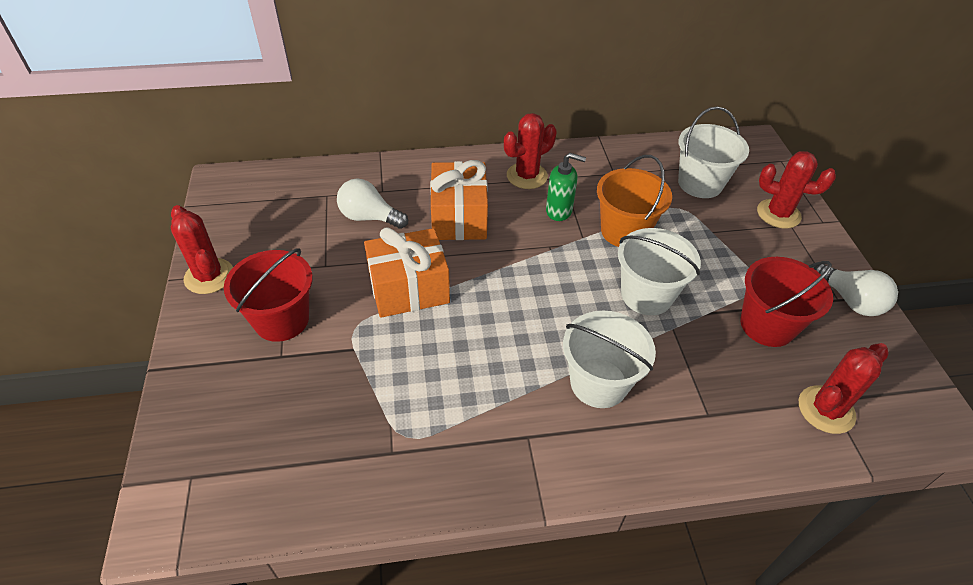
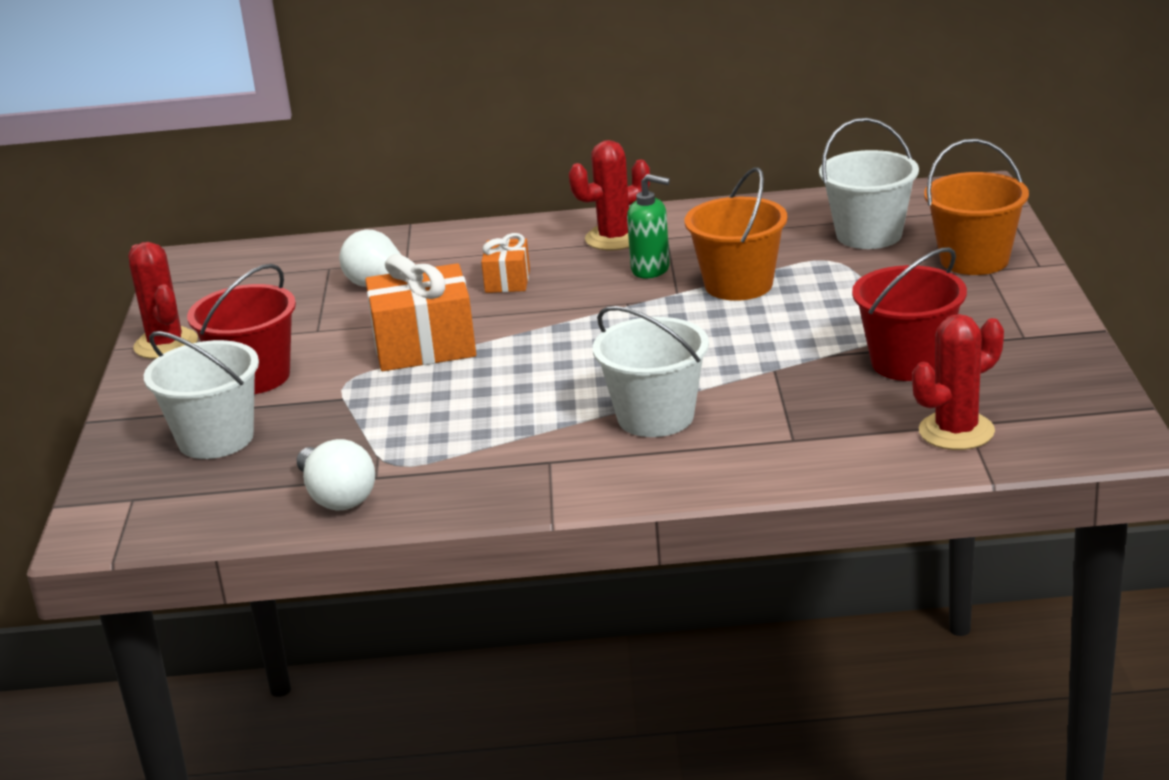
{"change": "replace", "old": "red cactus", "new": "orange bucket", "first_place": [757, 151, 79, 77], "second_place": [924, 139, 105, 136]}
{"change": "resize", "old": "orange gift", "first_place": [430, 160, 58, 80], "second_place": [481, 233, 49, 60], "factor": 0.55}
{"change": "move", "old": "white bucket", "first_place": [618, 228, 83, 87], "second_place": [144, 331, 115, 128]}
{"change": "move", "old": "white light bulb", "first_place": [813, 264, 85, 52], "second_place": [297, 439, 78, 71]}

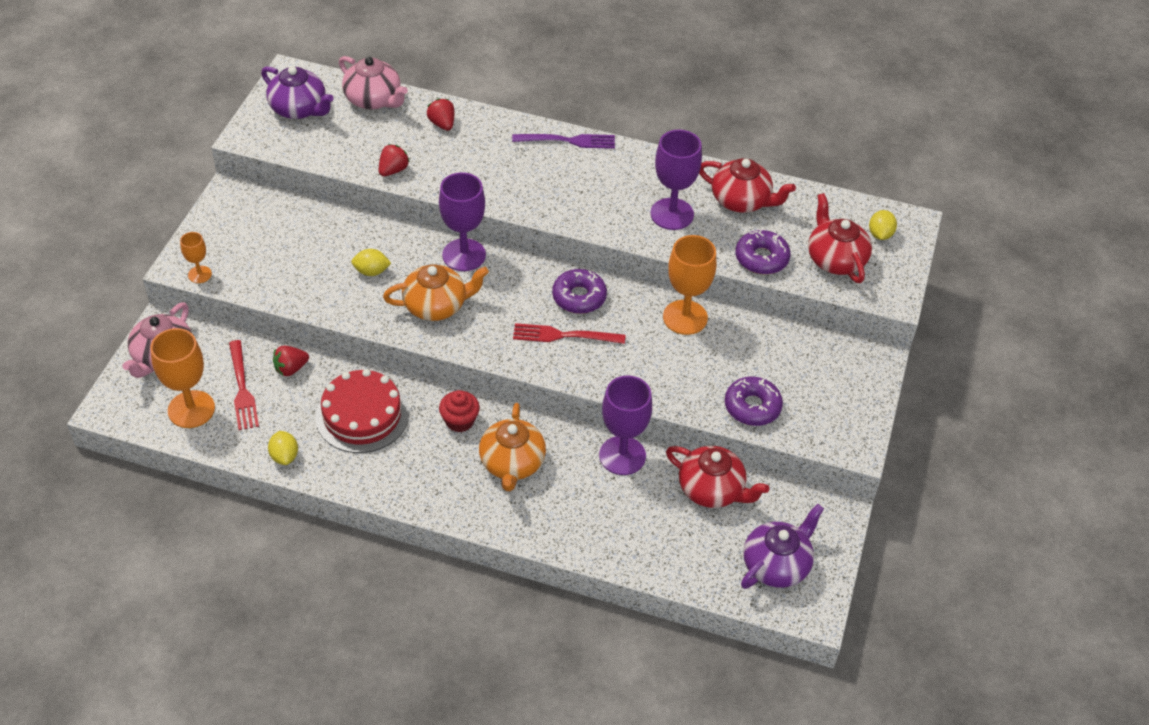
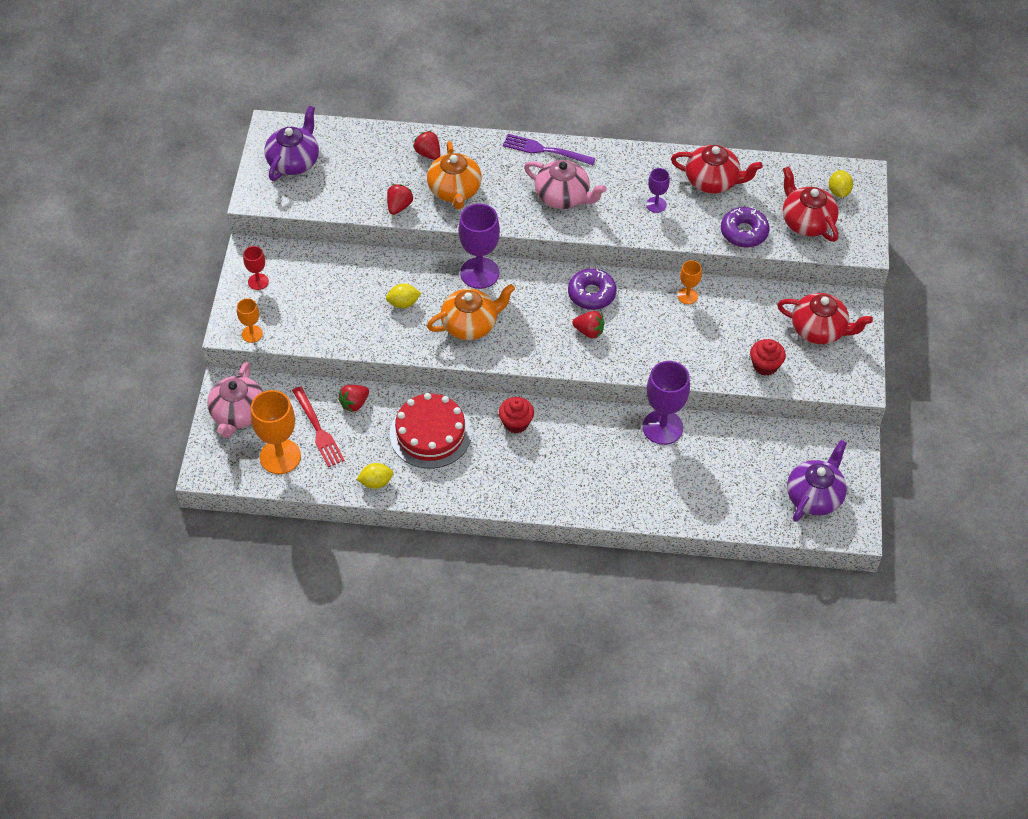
{"change": "move", "old": "pink teapot", "first_place": [339, 56, 69, 54], "second_place": [524, 160, 83, 49]}
{"change": "rotate", "old": "purple teapot", "first_place": [261, 66, 73, 53], "second_place": [264, 106, 55, 75], "degrees": -90}
{"change": "resize", "old": "purple goblet", "first_place": [650, 130, 52, 100], "second_place": [646, 168, 24, 45], "factor": 0.52}
{"change": "rotate", "old": "purple fork", "first_place": [512, 134, 103, 15], "second_place": [503, 134, 93, 31], "degrees": -150}
{"change": "resize", "old": "orange goblet", "first_place": [663, 235, 53, 100], "second_place": [677, 260, 25, 44], "factor": 0.52}
{"change": "replace", "old": "red fork", "new": "red strawberry", "first_place": [513, 323, 112, 21], "second_place": [572, 311, 32, 27]}
{"change": "replace", "old": "purple donut", "new": "red cupcake", "first_place": [725, 377, 58, 49], "second_place": [750, 339, 36, 37]}
{"change": "move", "old": "orange teapot", "first_place": [479, 403, 67, 88], "second_place": [427, 141, 55, 68]}
{"change": "rotate", "old": "yellow lemon", "first_place": [268, 431, 30, 34], "second_place": [356, 463, 37, 26], "degrees": -75}
{"change": "move", "old": "red teapot", "first_place": [666, 446, 103, 62], "second_place": [777, 293, 96, 51]}
{"change": "insert", "new": "red goblet", "second_place": [243, 246, 26, 44]}

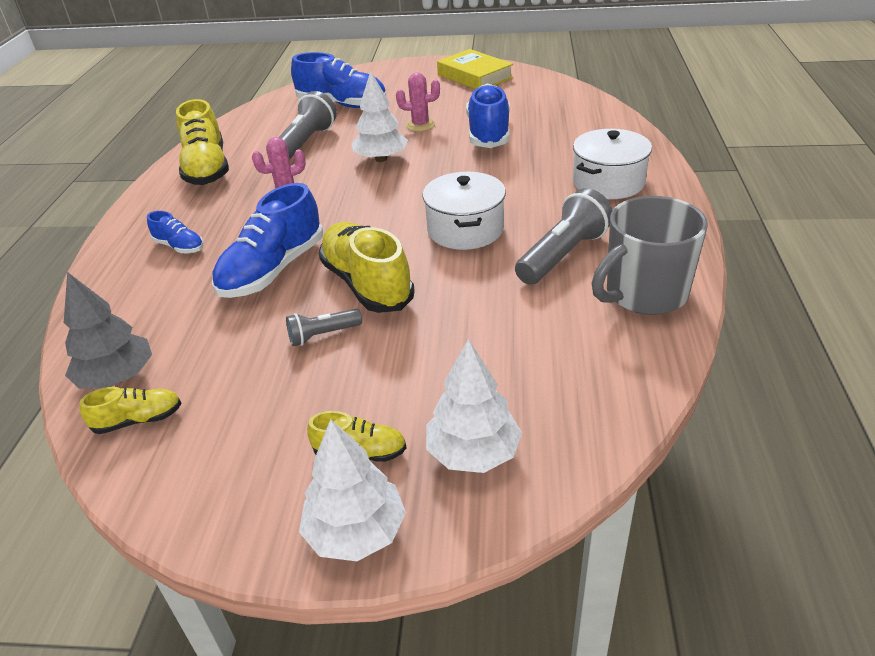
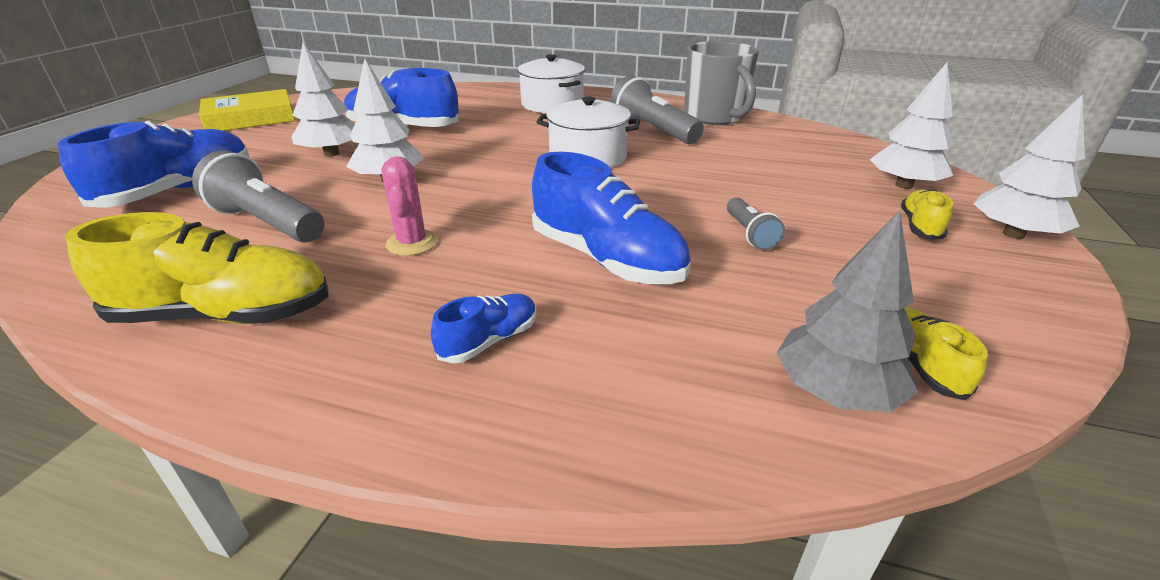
{"change": "replace", "old": "pink cactus", "new": "white tree", "first_place": [396, 72, 44, 59], "second_place": [291, 42, 64, 115]}
{"change": "delete", "old": "yellow shoe", "first_place": [319, 222, 96, 91]}

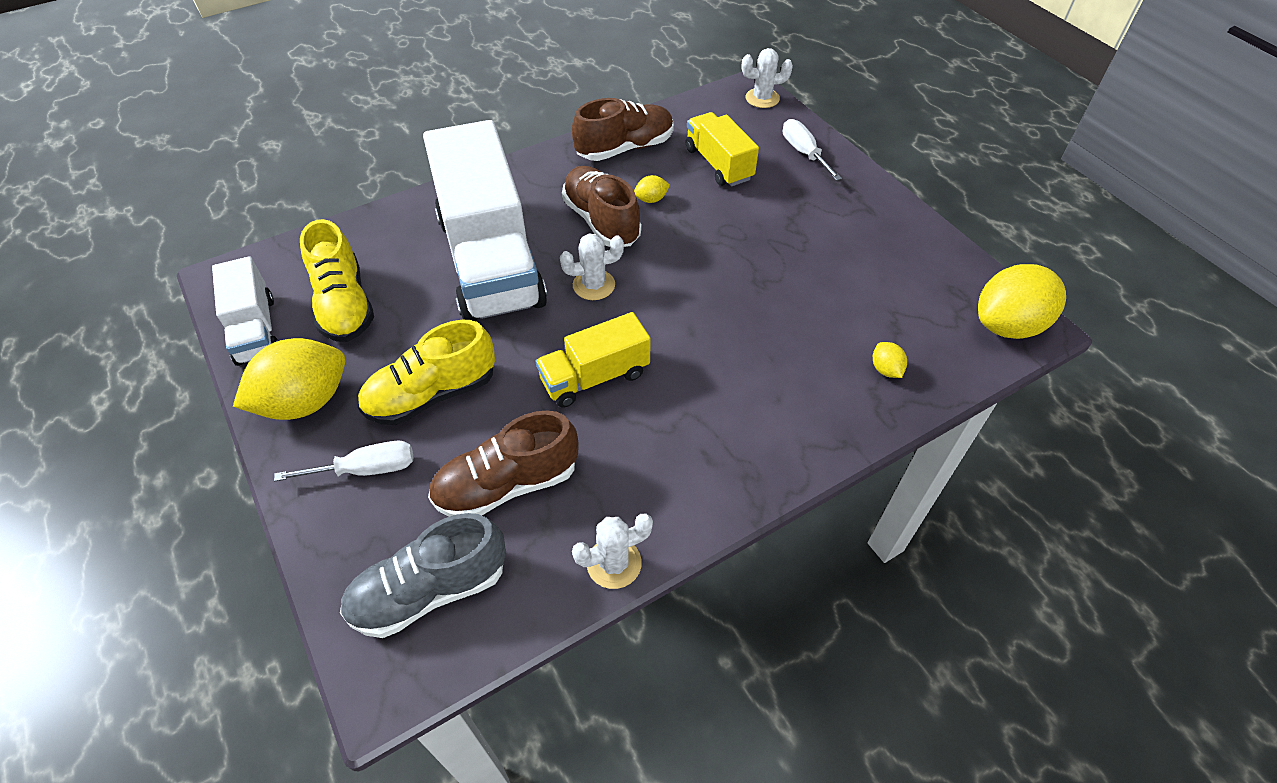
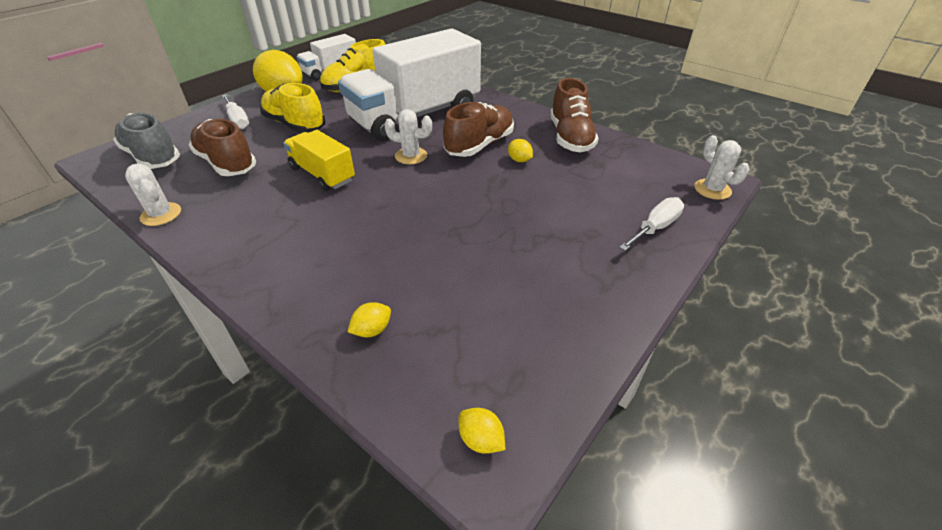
{"change": "rotate", "old": "brown shoe", "first_place": [572, 98, 102, 63], "second_place": [550, 78, 49, 74], "degrees": 45}
{"change": "delete", "old": "yellow truck", "first_place": [686, 112, 73, 74]}
{"change": "rotate", "old": "white cactus", "first_place": [560, 233, 64, 67], "second_place": [384, 109, 48, 55], "degrees": -45}
{"change": "resize", "old": "yellow lemon", "first_place": [978, 264, 88, 75], "second_place": [459, 408, 46, 46], "factor": 0.43}

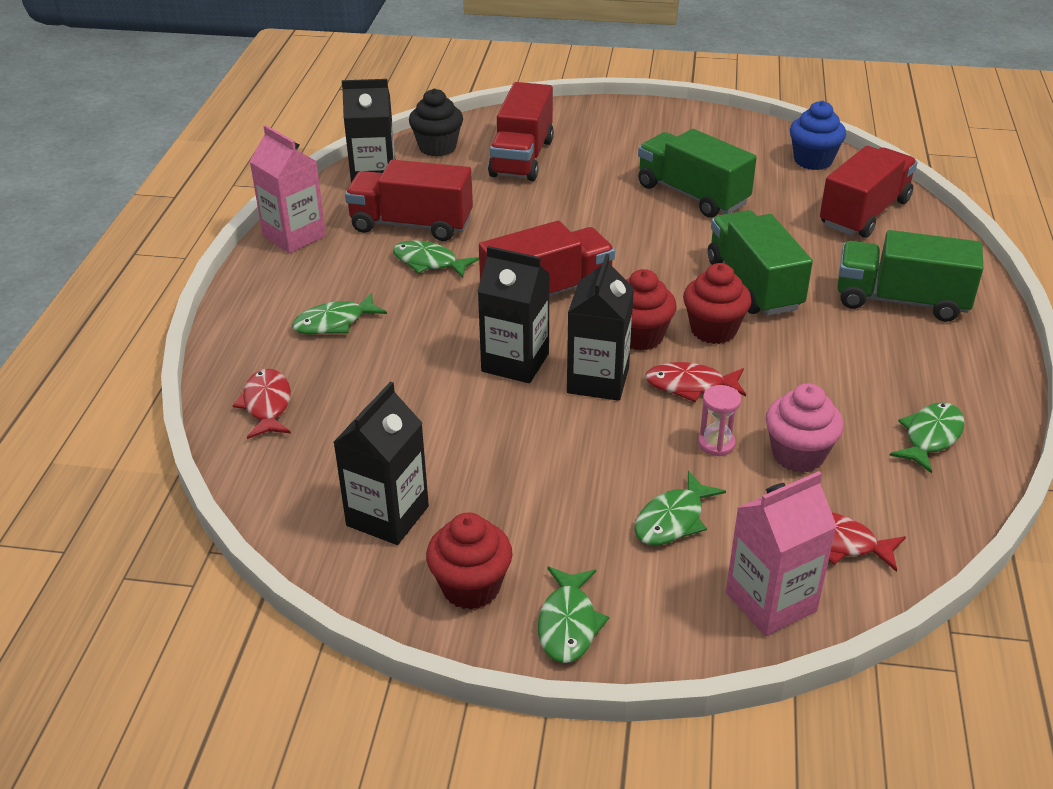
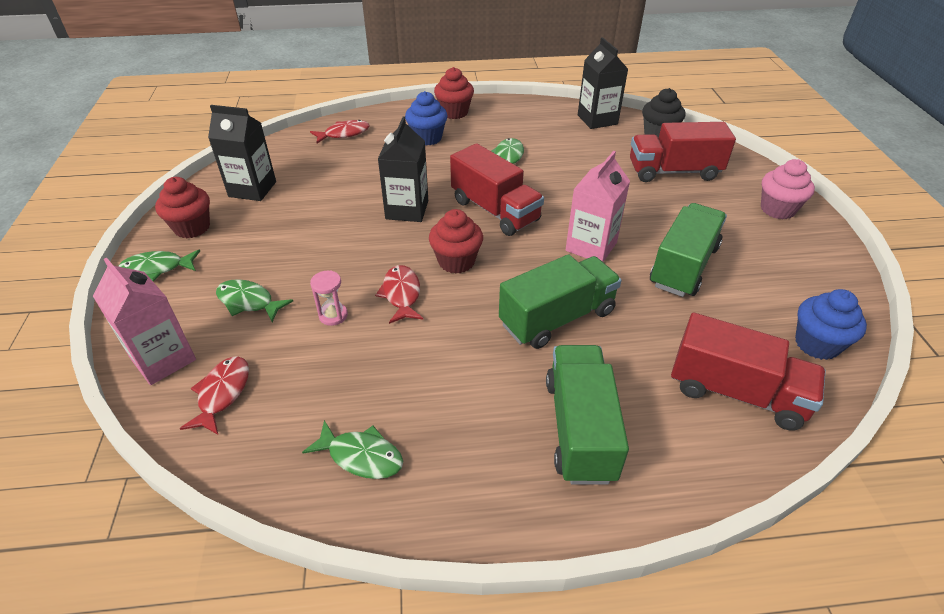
{"change": "move", "old": "pink carton", "first_place": [249, 125, 77, 128], "second_place": [566, 151, 64, 111]}
{"change": "delete", "old": "red truck", "first_place": [345, 160, 128, 81]}
{"change": "delete", "old": "black carton", "first_place": [567, 254, 67, 147]}
{"change": "move", "old": "red cupcake", "first_place": [683, 263, 69, 81], "second_place": [434, 67, 40, 52]}
{"change": "replace", "old": "green fish", "new": "blue cupcake", "first_place": [292, 293, 95, 42], "second_place": [405, 91, 43, 55]}
{"change": "move", "old": "pink cupcake", "first_place": [765, 383, 79, 90], "second_place": [761, 159, 54, 61]}

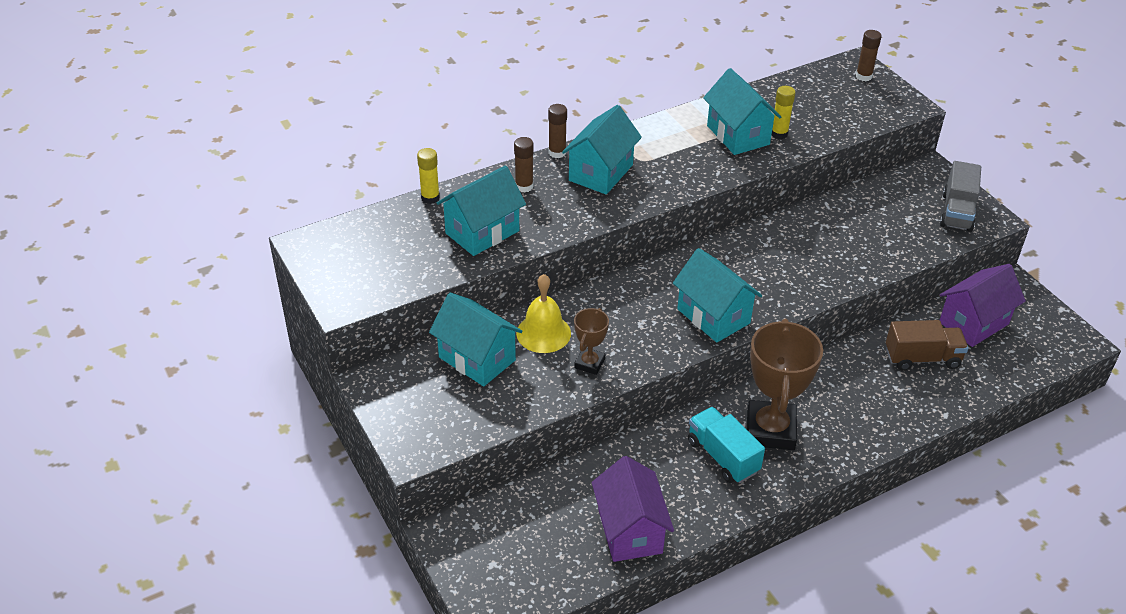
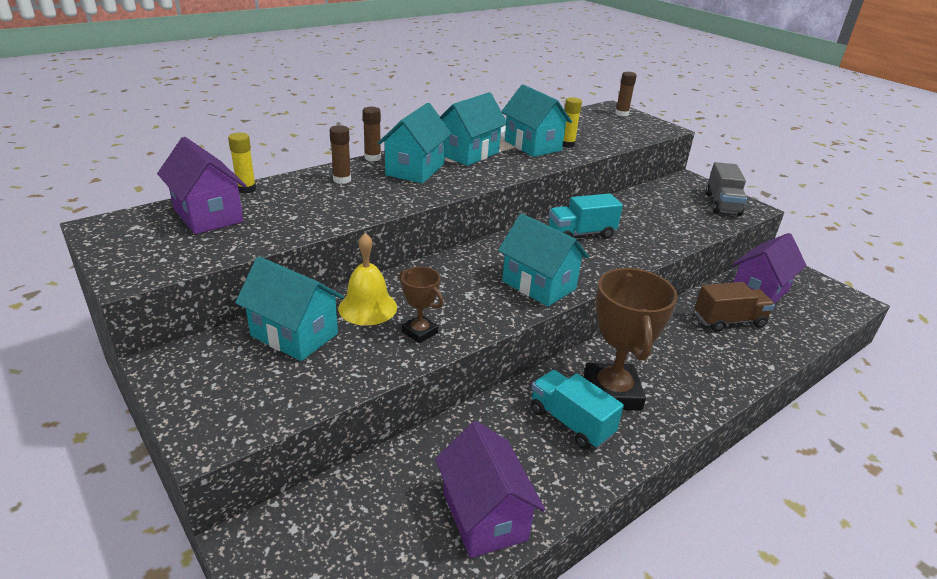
{"change": "move", "old": "turquoise house", "first_place": [437, 166, 89, 90], "second_place": [440, 92, 68, 74]}
{"change": "rotate", "old": "brown trophy", "first_place": [574, 308, 35, 67], "second_place": [399, 267, 44, 76], "degrees": -60}
{"change": "insert", "new": "purple house", "second_place": [157, 137, 90, 97]}
{"change": "insert", "new": "turquoise truck", "second_place": [549, 193, 74, 46]}

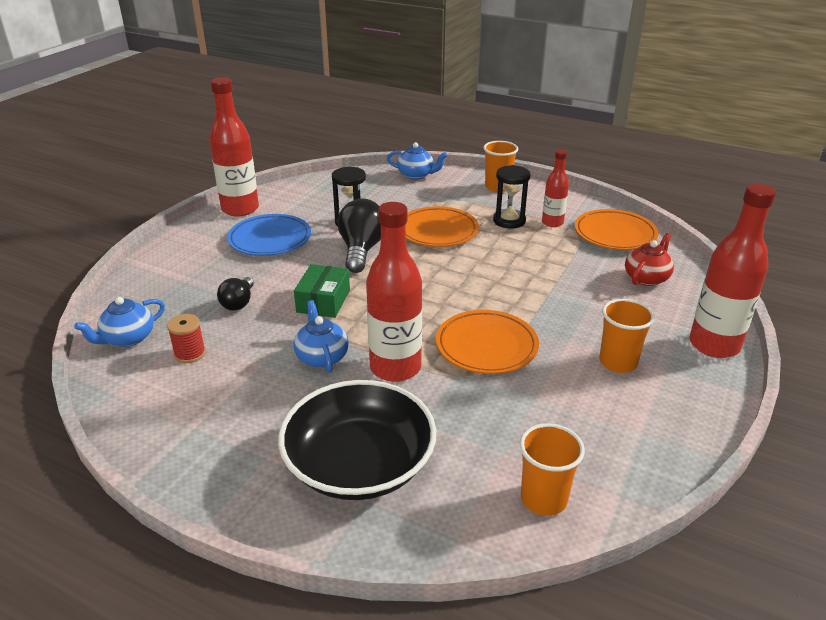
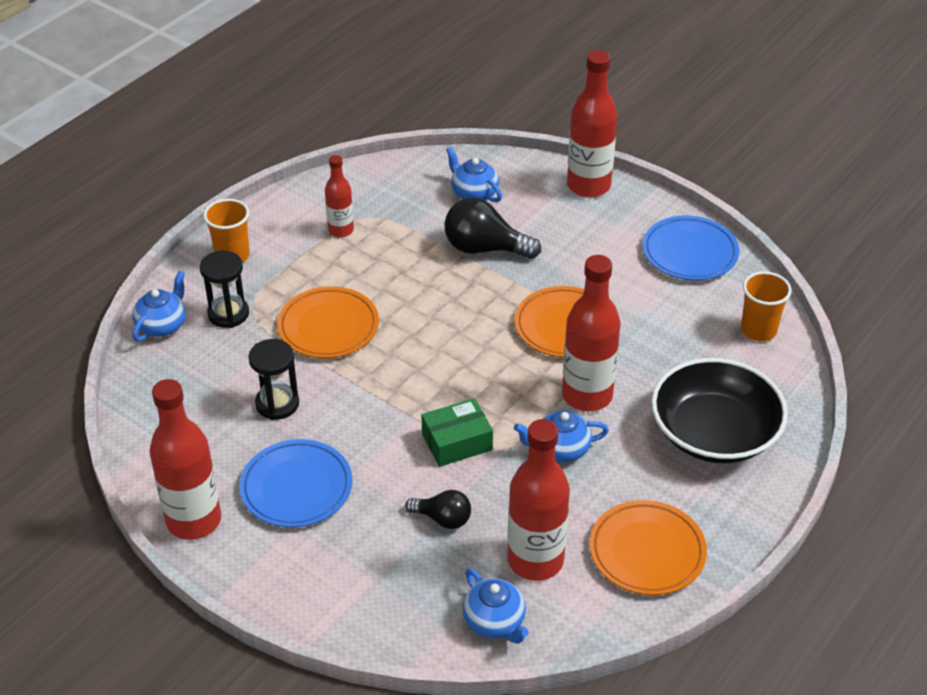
{"change": "move", "old": "black hourglass", "first_place": [493, 165, 38, 63], "second_place": [200, 251, 49, 77]}
{"change": "move", "old": "black light bulb", "first_place": [338, 198, 43, 75], "second_place": [444, 198, 97, 61]}
{"change": "move", "old": "orange plate", "first_place": [575, 209, 84, 41], "second_place": [590, 500, 117, 95]}
{"change": "recolor", "old": "red teapot", "new": "blue teapot", "first_place": [625, 233, 49, 53], "second_place": [446, 147, 56, 55]}
{"change": "rotate", "old": "green box", "first_place": [294, 264, 56, 54], "second_place": [421, 398, 72, 69], "degrees": -45}
{"change": "delete", "old": "orange cup", "first_place": [599, 299, 56, 74]}
{"change": "replace", "old": "red spool", "new": "red bottle", "first_place": [167, 314, 39, 49], "second_place": [507, 419, 63, 162]}
{"change": "insert", "new": "blue plate", "second_place": [643, 216, 96, 64]}

